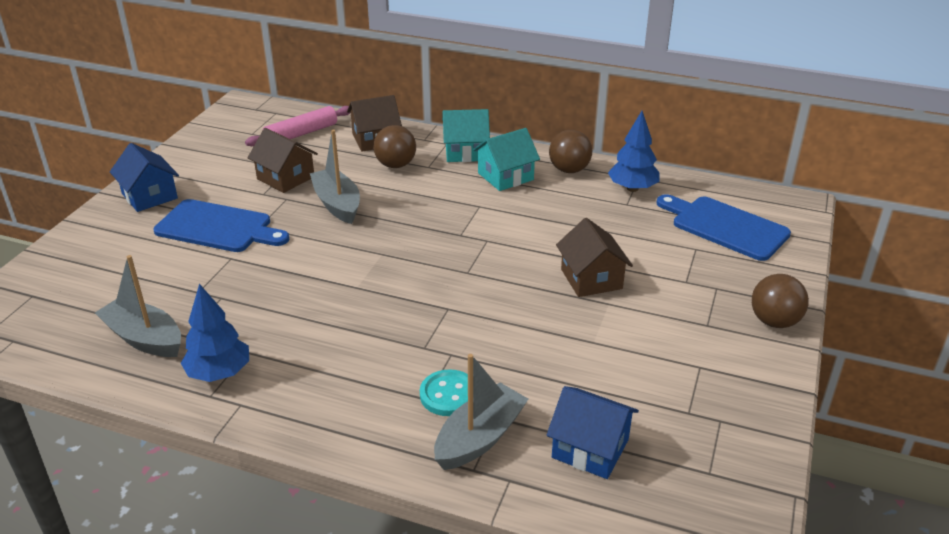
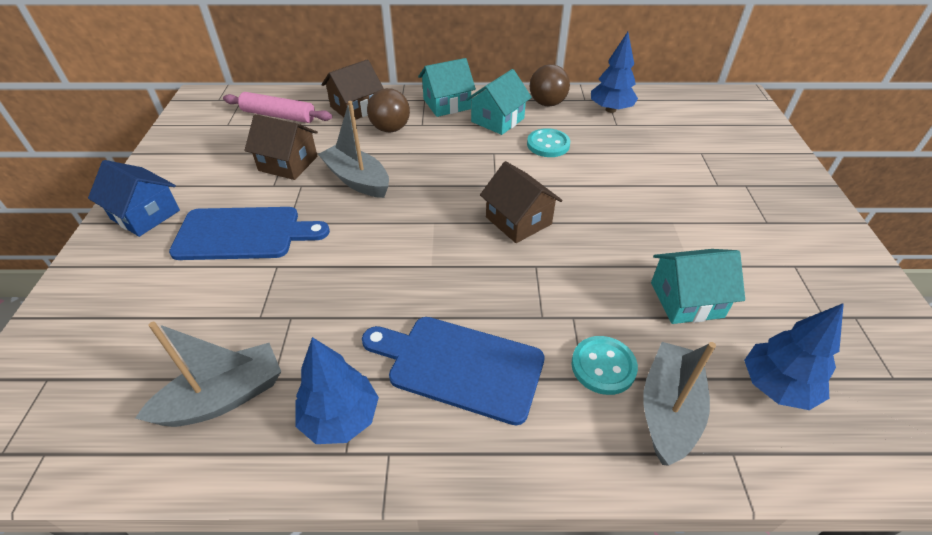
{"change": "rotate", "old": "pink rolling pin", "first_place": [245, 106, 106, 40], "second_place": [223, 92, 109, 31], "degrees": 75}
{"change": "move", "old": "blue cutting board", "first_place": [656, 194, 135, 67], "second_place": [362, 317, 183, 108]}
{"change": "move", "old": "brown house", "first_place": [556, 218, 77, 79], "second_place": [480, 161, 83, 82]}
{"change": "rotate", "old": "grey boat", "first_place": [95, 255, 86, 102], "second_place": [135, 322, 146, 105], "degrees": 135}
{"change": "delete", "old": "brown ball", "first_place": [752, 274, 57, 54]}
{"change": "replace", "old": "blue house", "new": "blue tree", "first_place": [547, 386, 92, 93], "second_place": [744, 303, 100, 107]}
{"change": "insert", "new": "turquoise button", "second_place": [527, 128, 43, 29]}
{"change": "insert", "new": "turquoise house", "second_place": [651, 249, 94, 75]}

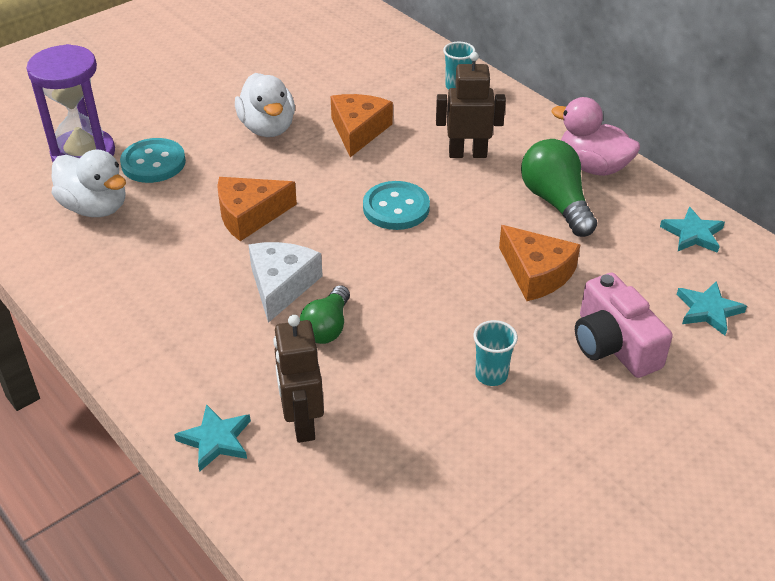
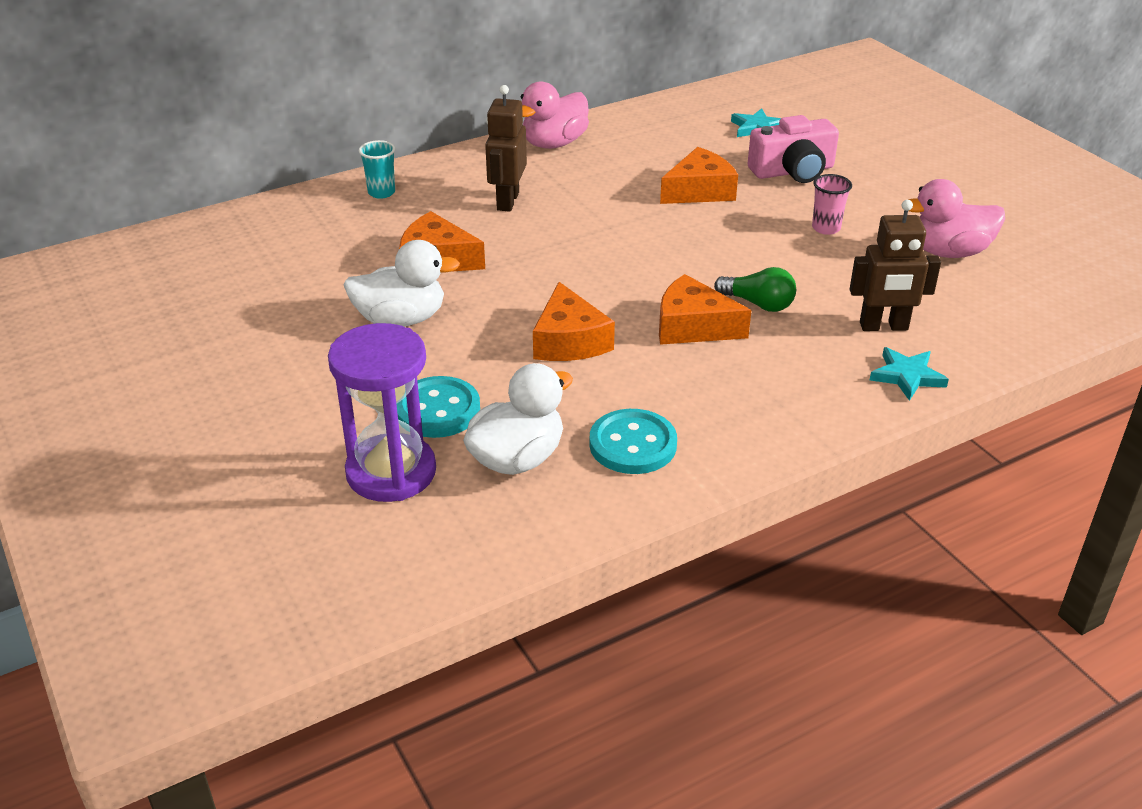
{"change": "delete", "old": "green light bulb", "first_place": [521, 139, 76, 98]}
{"change": "move", "old": "turquoise button", "first_place": [363, 181, 67, 49], "second_place": [589, 409, 88, 65]}
{"change": "delete", "old": "turquoise star", "first_place": [660, 207, 65, 46]}
{"change": "recolor", "old": "white cheese", "new": "orange cheese", "first_place": [249, 242, 74, 81], "second_place": [659, 274, 92, 71]}
{"change": "recolor", "old": "turquoise cup", "new": "pink cup", "first_place": [473, 320, 45, 66], "second_place": [812, 174, 40, 61]}
{"change": "insert", "new": "pink duck", "second_place": [908, 179, 97, 79]}

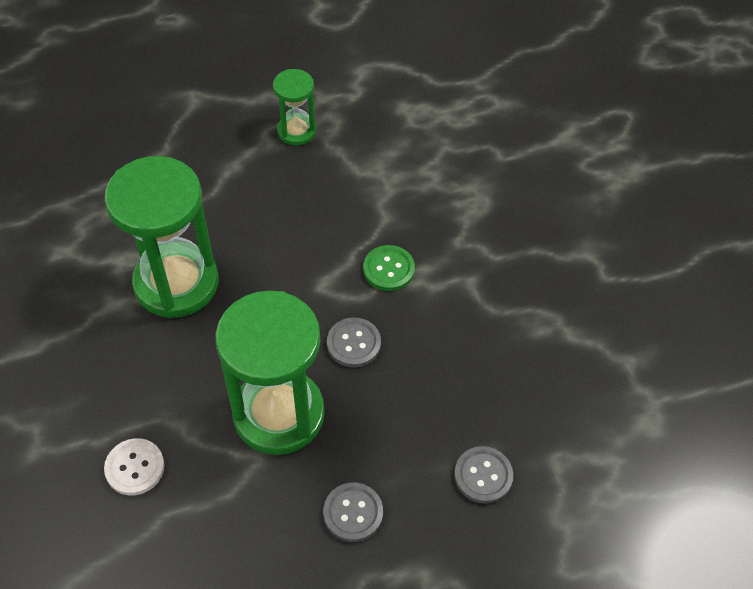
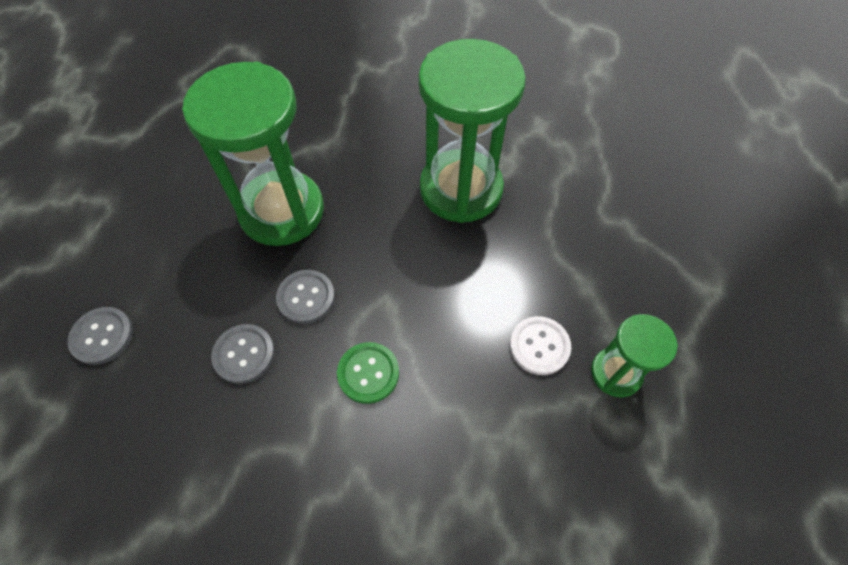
{"change": "move", "old": "white button", "first_place": [104, 438, 60, 57], "second_place": [510, 316, 61, 59]}
{"change": "move", "old": "grey button", "first_place": [323, 483, 60, 59], "second_place": [211, 324, 64, 60]}

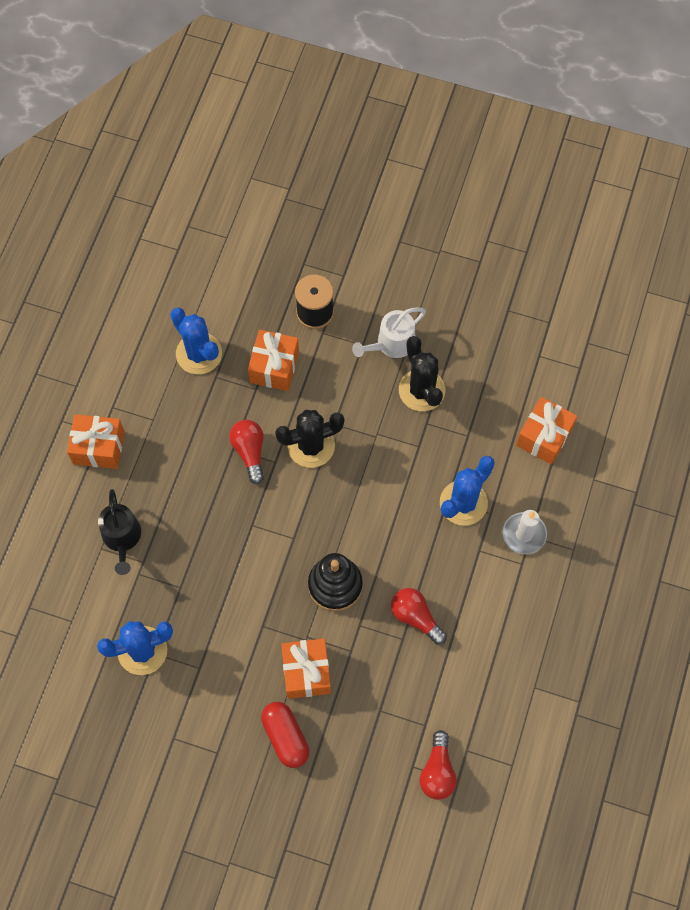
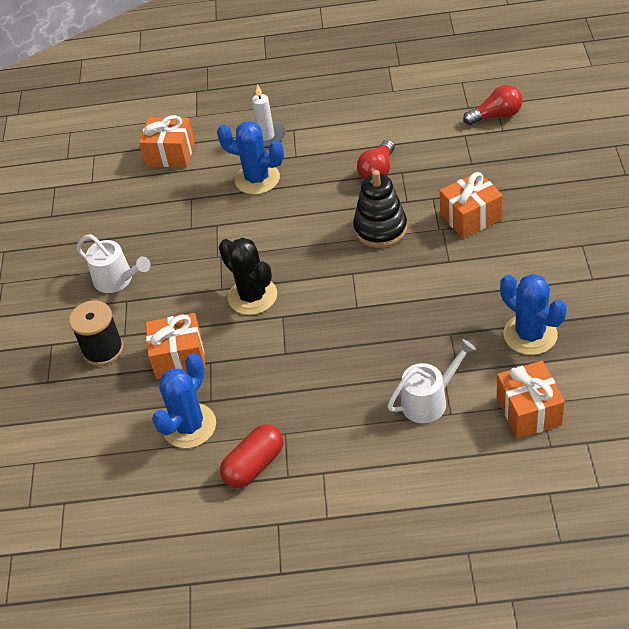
{"change": "delete", "old": "black cactus", "first_place": [399, 336, 46, 75]}
{"change": "move", "old": "orange gift", "first_place": [67, 414, 57, 55], "second_place": [497, 361, 68, 78]}
{"change": "delete", "old": "red light bulb", "first_place": [229, 420, 35, 64]}
{"change": "recolor", "old": "black watering can", "new": "white watering can", "first_place": [98, 489, 43, 86], "second_place": [388, 339, 89, 84]}
{"change": "move", "old": "red capsule", "first_place": [261, 702, 48, 66], "second_place": [220, 424, 63, 64]}

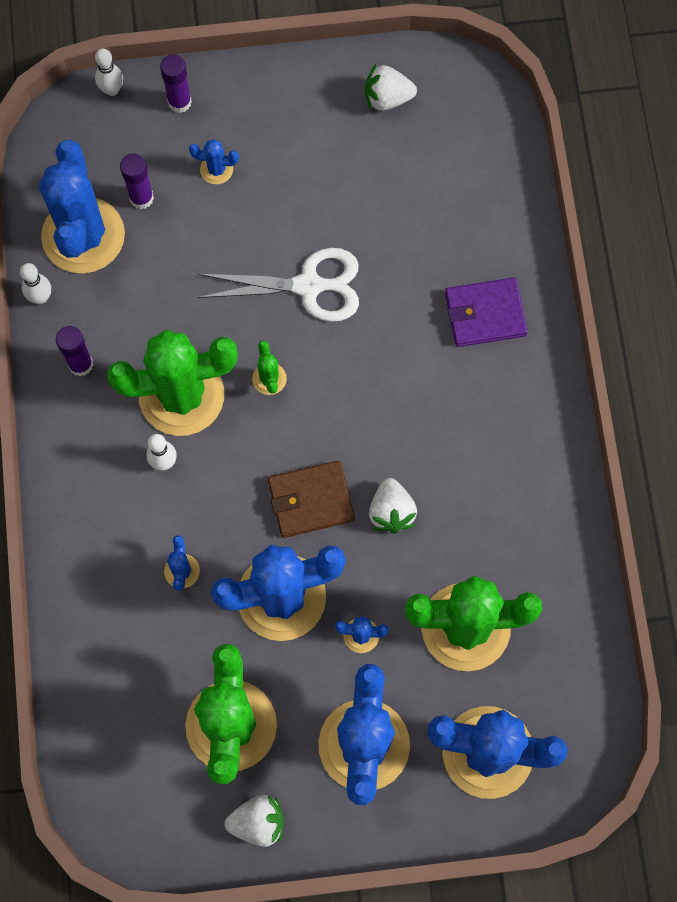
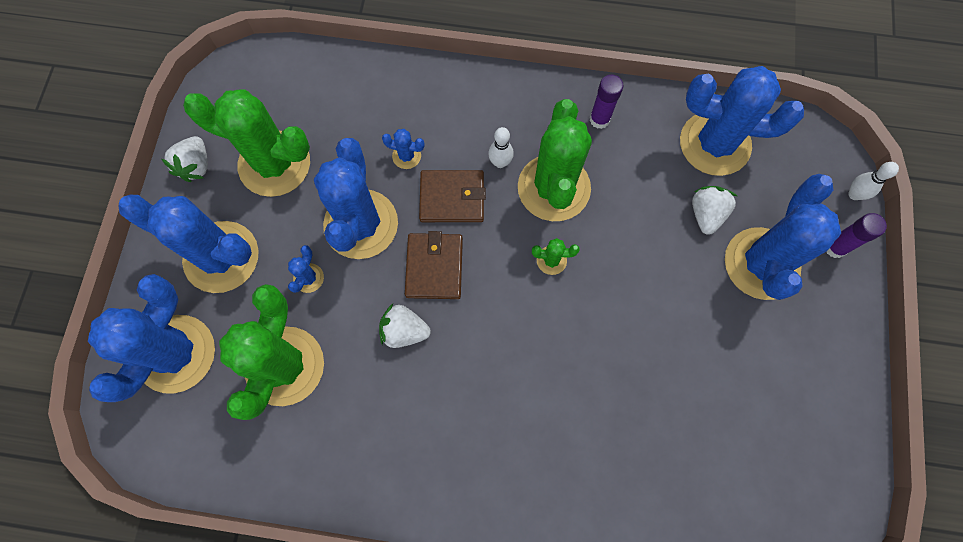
{"change": "move", "old": "white strawberry", "first_place": [365, 64, 52, 47], "second_place": [692, 186, 45, 49]}
{"change": "resize", "old": "blue cactus", "first_place": [189, 139, 50, 45], "second_place": [725, 174, 116, 126], "factor": 2.49}
{"change": "delete", "old": "purple glue stick", "first_place": [120, 154, 34, 55]}
{"change": "delete", "old": "white scissors", "first_place": [198, 248, 161, 74]}
{"change": "delete", "old": "white bowling pin", "first_place": [20, 263, 31, 41]}
{"change": "delete", "old": "purple wallet", "first_place": [445, 277, 83, 70]}
{"change": "insert", "new": "brown wallet", "second_place": [419, 170, 67, 52]}

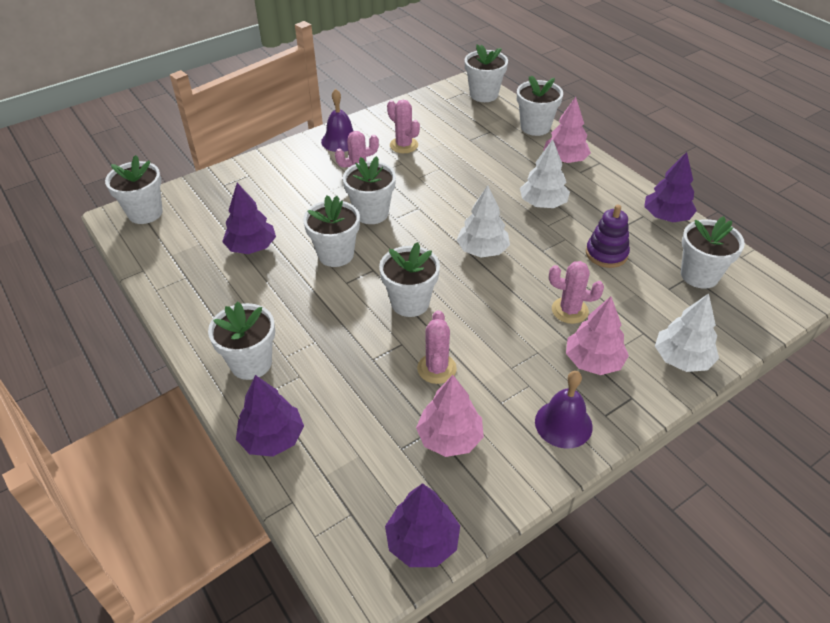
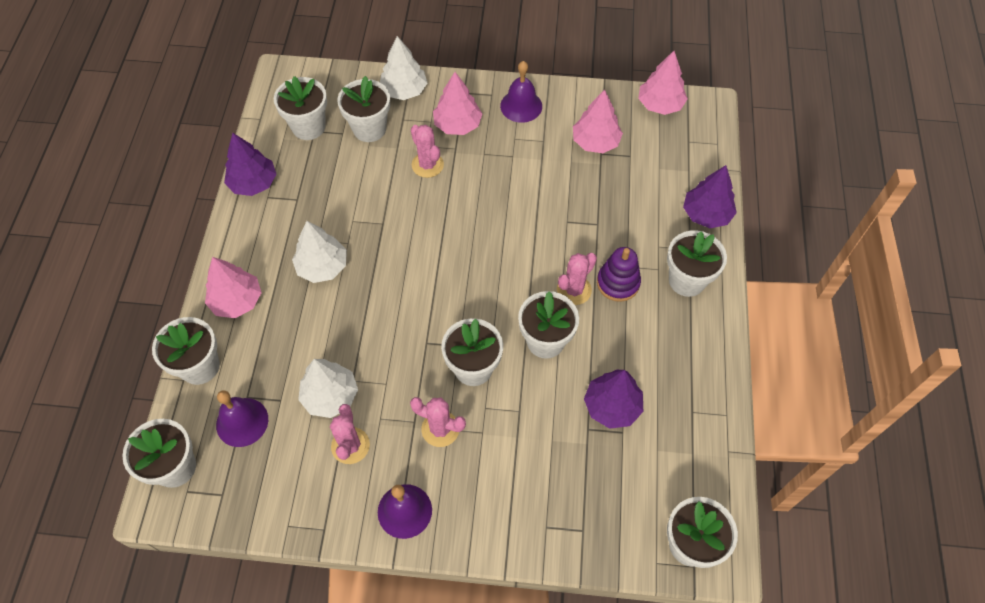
{"change": "move", "old": "white tree", "first_place": [457, 185, 53, 73], "second_place": [298, 359, 60, 59]}
{"change": "move", "old": "purple stacking toy", "first_place": [586, 205, 44, 63], "second_place": [597, 247, 44, 55]}
{"change": "move", "old": "white flower pot", "first_place": [379, 242, 61, 75], "second_place": [337, 76, 53, 66]}
{"change": "move", "old": "pink cactus", "first_place": [417, 310, 40, 74], "second_place": [557, 253, 40, 52]}
{"change": "recolor", "old": "purple tree", "new": "pink tree", "first_place": [385, 483, 75, 84], "second_place": [638, 51, 50, 64]}
{"change": "insert", "new": "purple bell", "second_place": [216, 391, 52, 56]}

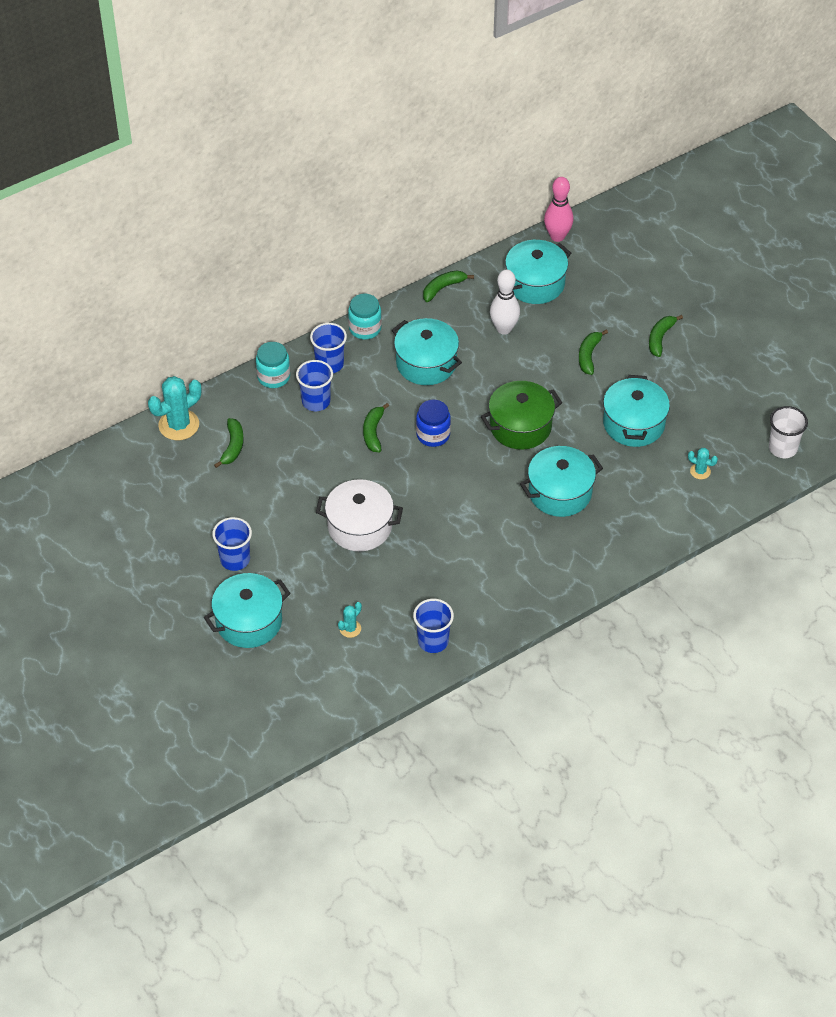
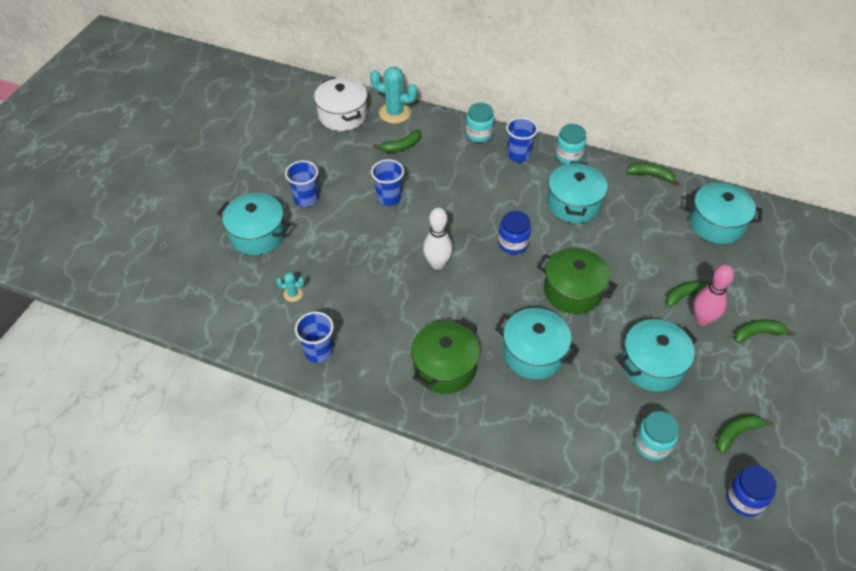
{"change": "move", "old": "pink bowling pin", "first_place": [544, 177, 29, 65], "second_place": [693, 265, 41, 61]}
{"change": "move", "old": "white bowling pin", "first_place": [490, 269, 30, 66], "second_place": [423, 208, 30, 62]}
{"change": "move", "old": "blue cup", "first_place": [296, 360, 37, 51], "second_place": [371, 159, 33, 47]}
{"change": "move", "old": "green banana", "first_place": [363, 403, 26, 49], "second_place": [716, 414, 58, 40]}
{"change": "replace", "old": "white cup", "new": "blue jar", "first_place": [769, 406, 39, 52], "second_place": [726, 466, 51, 50]}
{"change": "replace", "old": "turquoise cactus", "new": "turquoise jar", "first_place": [688, 448, 30, 31], "second_place": [635, 411, 44, 50]}
{"change": "move", "old": "white pot", "first_place": [316, 479, 87, 72], "second_place": [314, 77, 54, 54]}
{"change": "insert", "new": "green pot", "second_place": [411, 320, 69, 74]}

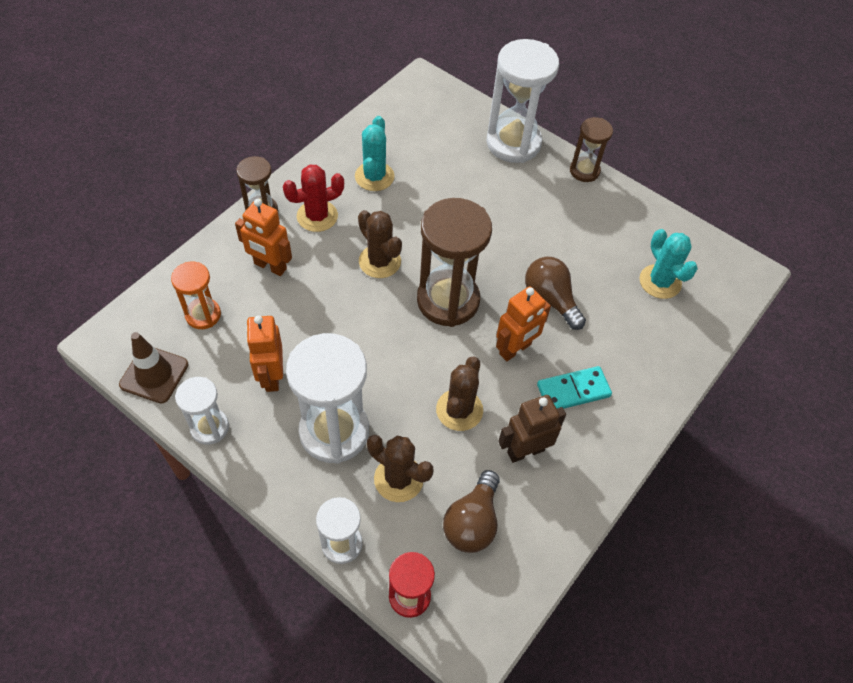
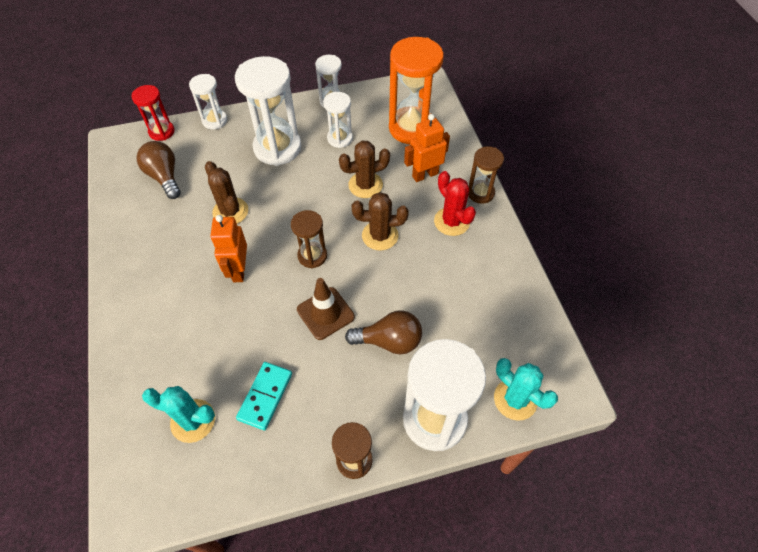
{"change": "move", "old": "turquoise cactus", "first_place": [355, 116, 39, 75], "second_place": [494, 358, 64, 63]}
{"change": "rotate", "old": "red cactus", "first_place": [283, 165, 61, 67], "second_place": [434, 171, 42, 65], "degrees": -45}
{"change": "resize", "old": "brown hourglass", "first_place": [417, 198, 75, 129], "second_place": [291, 210, 36, 58], "factor": 0.54}
{"change": "move", "old": "brown light bulb", "first_place": [525, 257, 61, 73], "second_place": [345, 310, 77, 44]}
{"change": "resize", "old": "orange hourglass", "first_place": [171, 262, 50, 67], "second_place": [389, 37, 55, 107], "factor": 1.84}
{"change": "replace", "old": "orange robot", "new": "white hourglass", "first_place": [246, 316, 37, 76], "second_place": [323, 92, 30, 56]}
{"change": "move", "old": "brown traffic cone", "first_place": [119, 332, 69, 72], "second_place": [297, 278, 58, 62]}
{"change": "move", "old": "turquoise domino", "first_place": [537, 366, 75, 43], "second_place": [236, 362, 56, 68]}
{"change": "delete", "old": "brown robot", "first_place": [498, 395, 68, 68]}
{"change": "move", "old": "brown cactus", "first_place": [367, 435, 66, 67], "second_place": [339, 141, 51, 57]}

